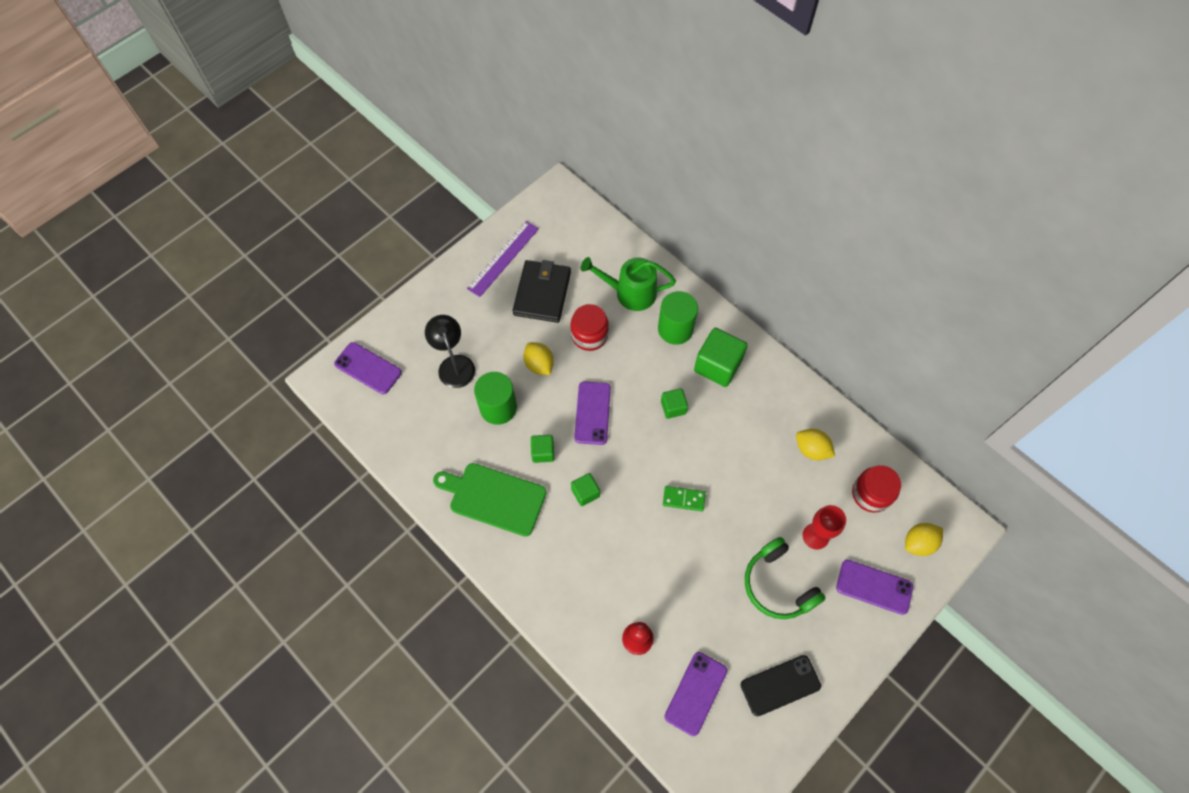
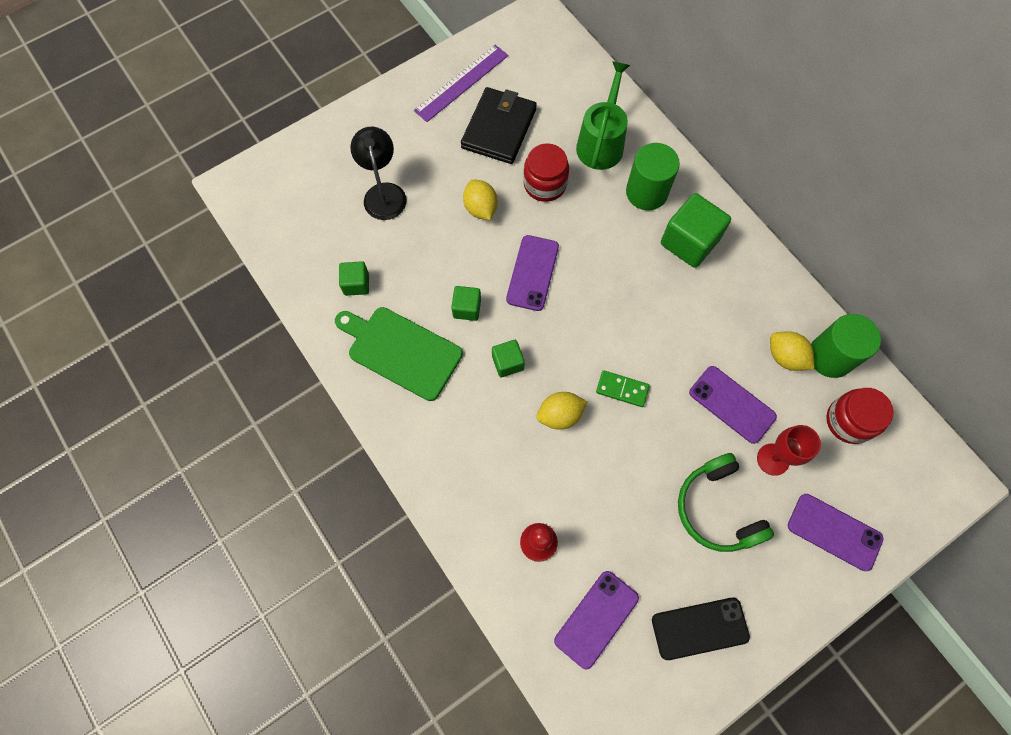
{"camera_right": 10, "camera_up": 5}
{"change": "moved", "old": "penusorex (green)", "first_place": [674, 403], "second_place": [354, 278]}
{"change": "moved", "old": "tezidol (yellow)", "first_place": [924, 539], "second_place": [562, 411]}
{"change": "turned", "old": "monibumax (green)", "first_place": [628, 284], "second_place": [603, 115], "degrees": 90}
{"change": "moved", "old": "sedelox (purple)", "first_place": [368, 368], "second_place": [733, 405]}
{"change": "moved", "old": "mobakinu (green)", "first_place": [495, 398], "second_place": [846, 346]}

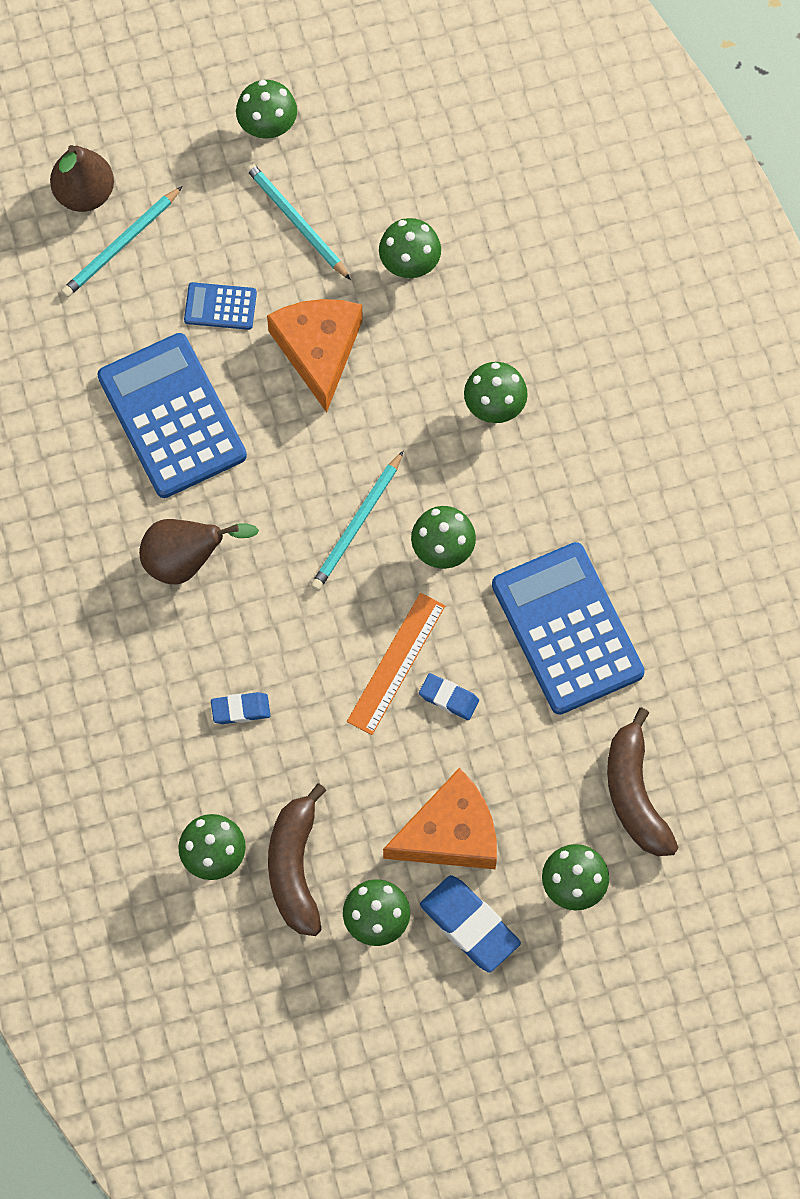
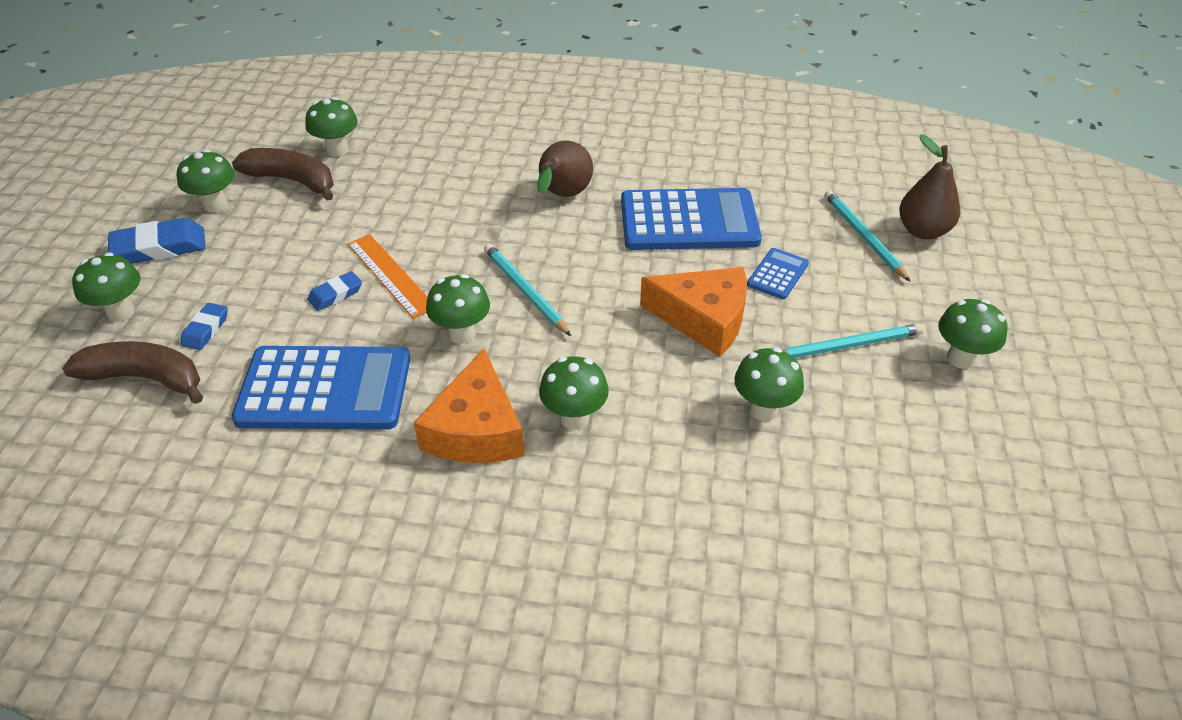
{"camera_right": 115, "camera_up": -25}
{"change": "moved", "old": "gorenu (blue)", "first_place": [240, 708], "second_place": [204, 326]}
{"change": "moved", "old": "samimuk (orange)", "first_place": [440, 818], "second_place": [469, 405]}

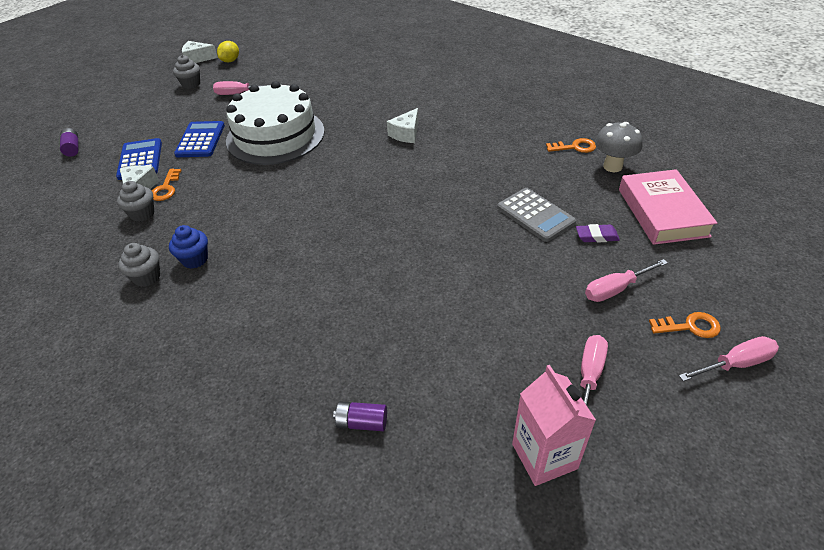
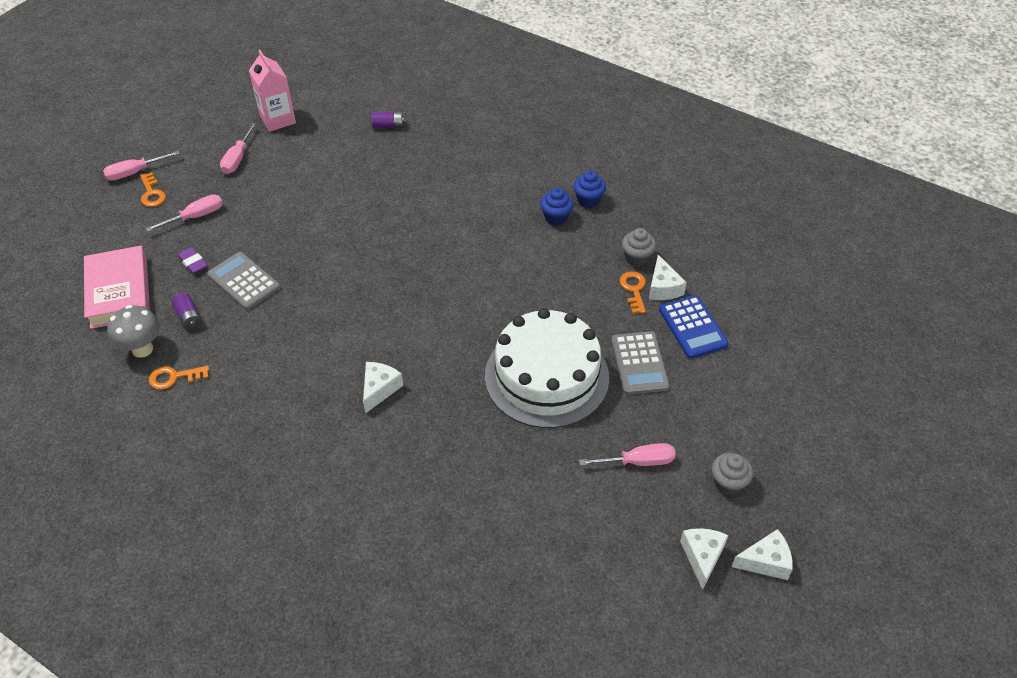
{"camera_right": 170, "camera_up": 5}
{"change": "turned", "old": "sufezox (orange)", "first_place": [685, 325], "second_place": [153, 189], "degrees": -105}
{"change": "moved", "old": "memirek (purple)", "first_place": [69, 142], "second_place": [187, 311]}
{"change": "turned", "old": "gorenu (purple)", "first_place": [598, 233], "second_place": [192, 260], "degrees": 60}
{"change": "recoloured", "old": "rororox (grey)", "new": "rororox (blue)", "first_place": [139, 265], "second_place": [589, 189]}
{"change": "recoloured", "old": "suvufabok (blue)", "new": "suvufabok (grey)", "first_place": [199, 139], "second_place": [640, 363]}
{"change": "replaced", "old": "tezidol (yellow)", "new": "samimuk (white)", "first_place": [228, 51], "second_place": [704, 559]}

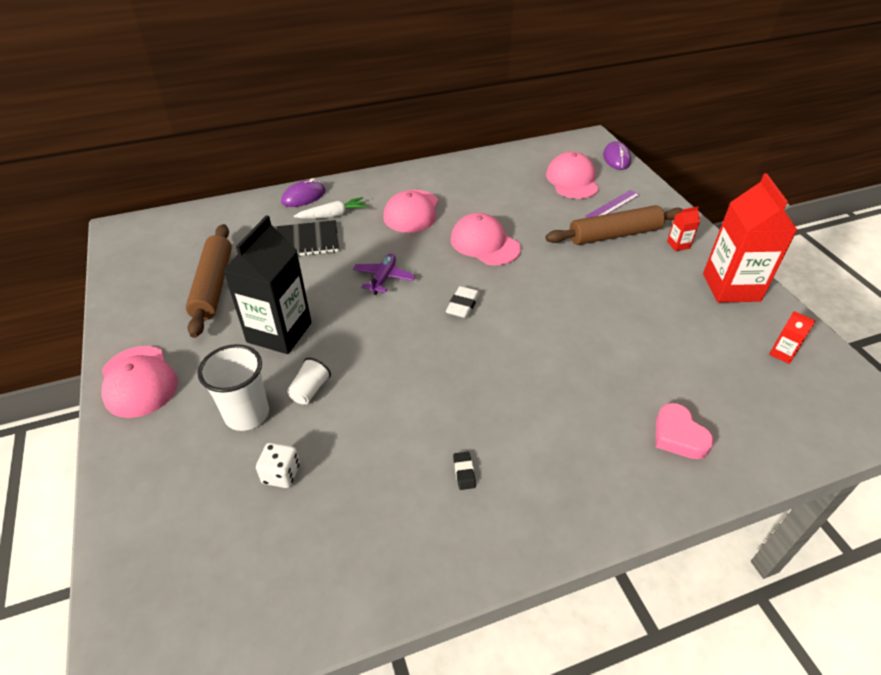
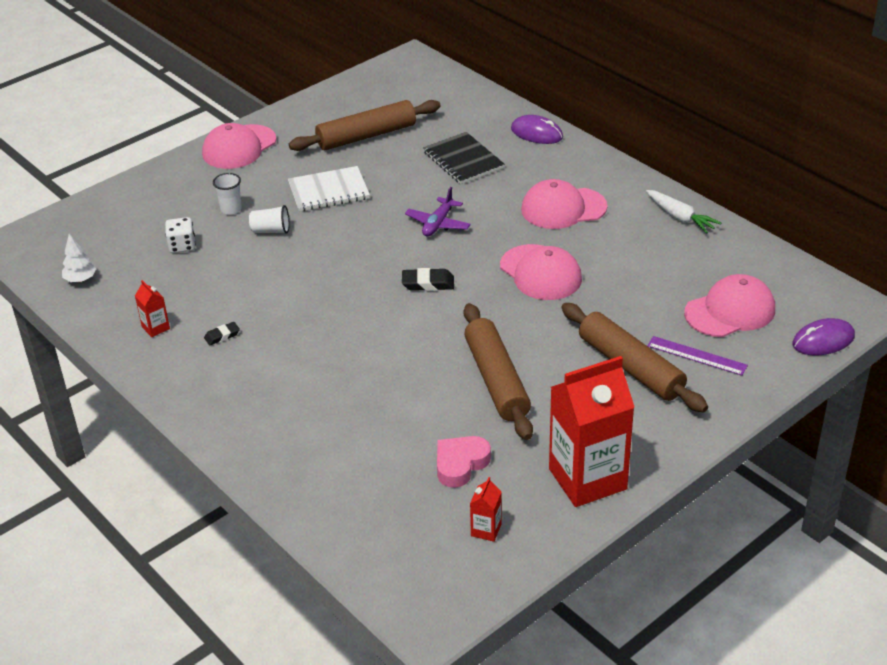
{"camera_right": 70, "camera_up": -5}
{"change": "added", "new": "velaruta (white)", "second_place": [79, 258]}
{"change": "moved", "old": "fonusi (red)", "first_place": [683, 228], "second_place": [152, 308]}
{"change": "resized", "old": "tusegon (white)", "first_place": [233, 387], "second_place": [227, 194], "factor": 0.56}
{"change": "replaced", "old": "fonusi (black)", "new": "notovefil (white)", "first_place": [267, 284], "second_place": [329, 189]}
{"change": "recoloured", "old": "gorenu (white)", "new": "gorenu (black)", "first_place": [463, 302], "second_place": [428, 279]}
{"change": "turned", "old": "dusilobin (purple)", "first_place": [384, 274], "second_place": [438, 211], "degrees": 120}
{"change": "moved", "old": "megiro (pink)", "first_place": [685, 431], "second_place": [464, 462]}
{"change": "added", "new": "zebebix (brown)", "second_place": [498, 371]}
{"change": "turned", "old": "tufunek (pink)", "first_place": [486, 239], "second_place": [541, 272], "degrees": 120}
{"change": "moved", "old": "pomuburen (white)", "first_place": [331, 208], "second_place": [683, 212]}

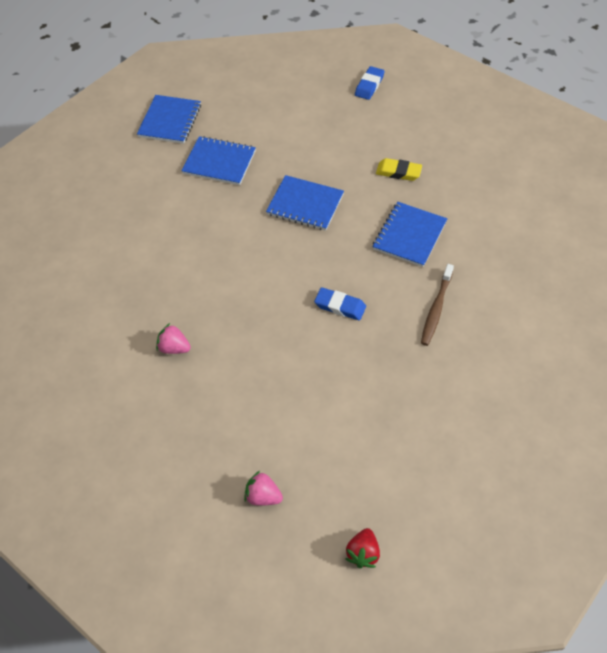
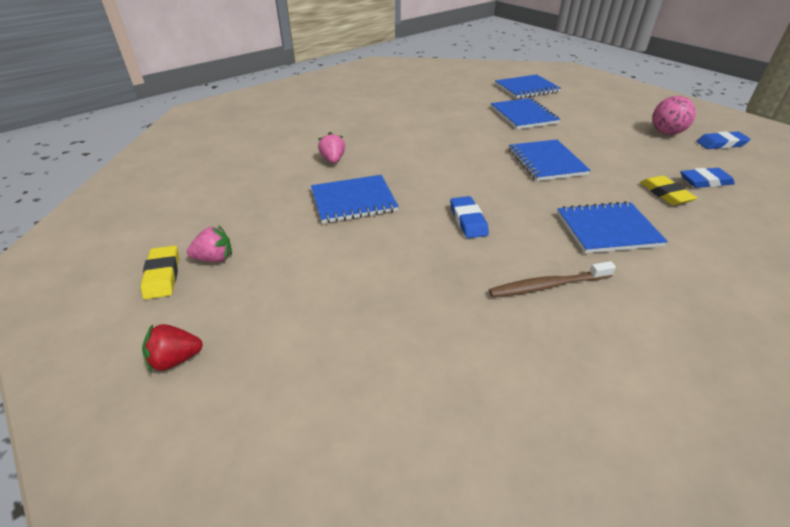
{"camera_right": 55, "camera_up": -15}
{"change": "added", "new": "gorenu (yellow)", "second_place": [160, 272]}
{"change": "turned", "old": "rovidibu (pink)", "first_place": [263, 488], "second_place": [209, 243], "degrees": 90}
{"change": "added", "new": "notovefil (blue)", "second_place": [354, 199]}
{"change": "added", "new": "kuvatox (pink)", "second_place": [674, 115]}
{"change": "added", "new": "gorenu (blue)", "second_place": [707, 178]}

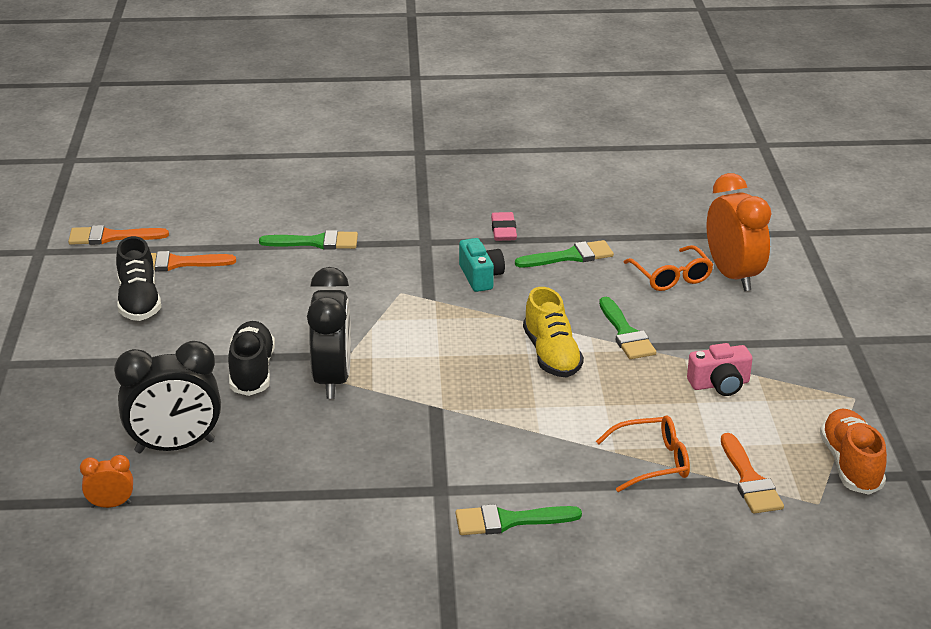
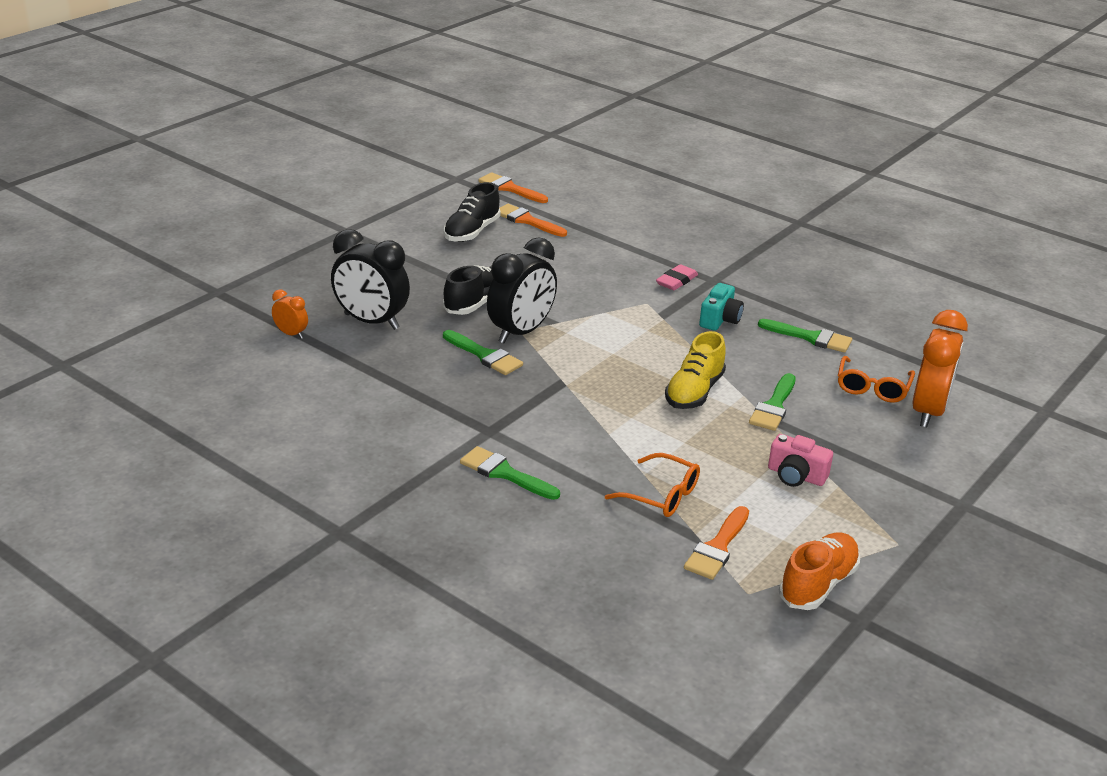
{"camera_right": 40, "camera_up": 0}
{"change": "moved", "old": "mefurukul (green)", "first_place": [308, 240], "second_place": [483, 352]}
{"change": "moved", "old": "gorenu (pink)", "first_place": [504, 226], "second_place": [677, 277]}

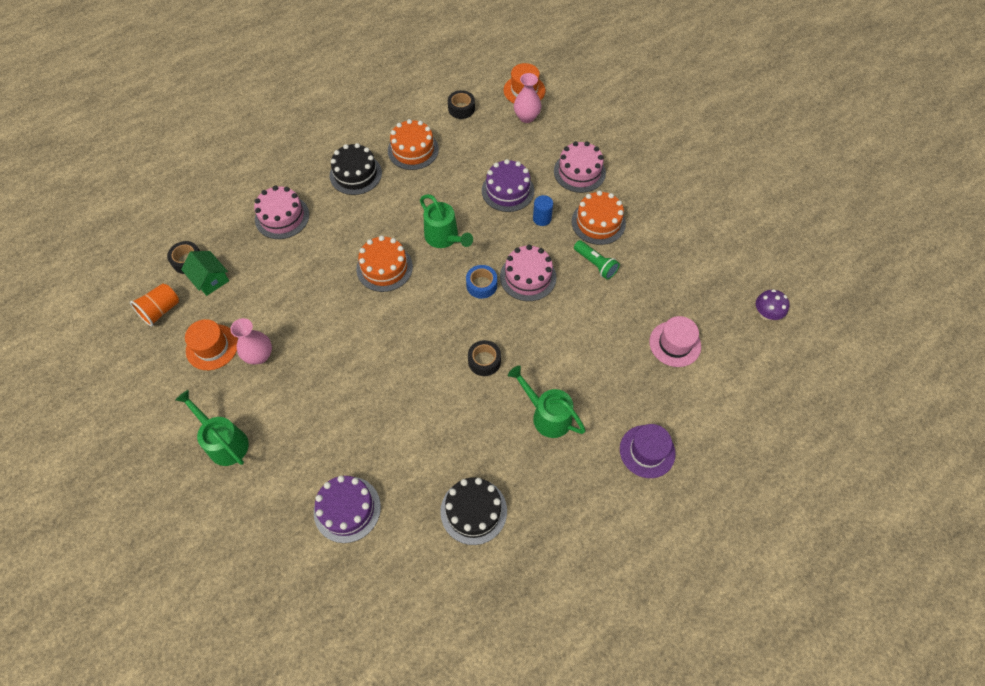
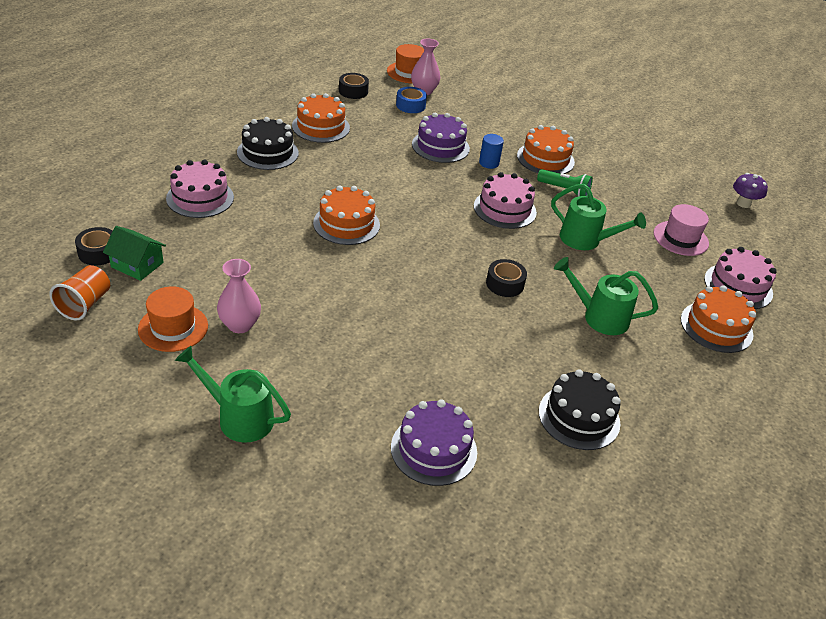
{"camera_right": -25, "camera_up": -20}
{"change": "moved", "old": "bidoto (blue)", "first_place": [481, 282], "second_place": [411, 100]}
{"change": "moved", "old": "monibumax (green)", "first_place": [446, 221], "second_place": [598, 217]}
{"change": "replaced", "old": "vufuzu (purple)", "new": "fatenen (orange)", "first_place": [648, 451], "second_place": [718, 319]}
{"change": "moved", "old": "fatenen (pink)", "first_place": [580, 167], "second_place": [740, 278]}

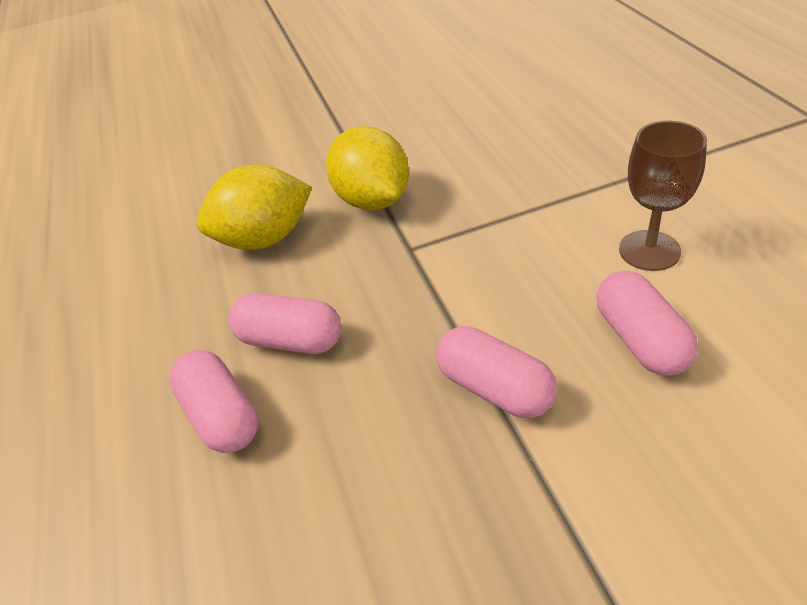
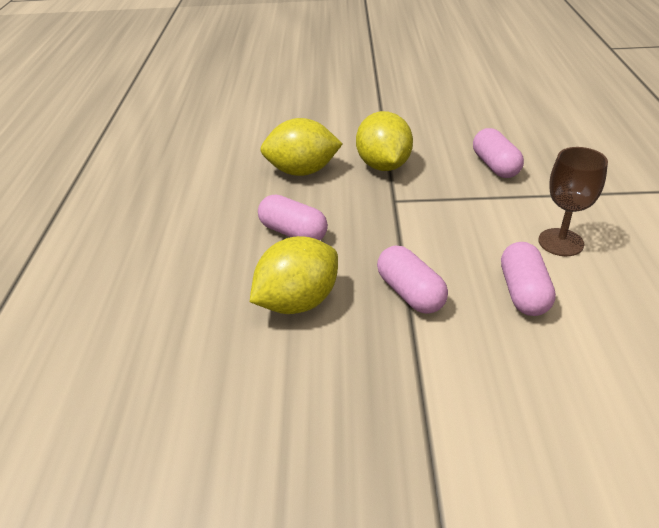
{"camera_right": 15, "camera_up": -5}
{"change": "added", "new": "tezidol (yellow)", "second_place": [294, 275]}
{"change": "moved", "old": "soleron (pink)", "first_place": [213, 401], "second_place": [498, 153]}

